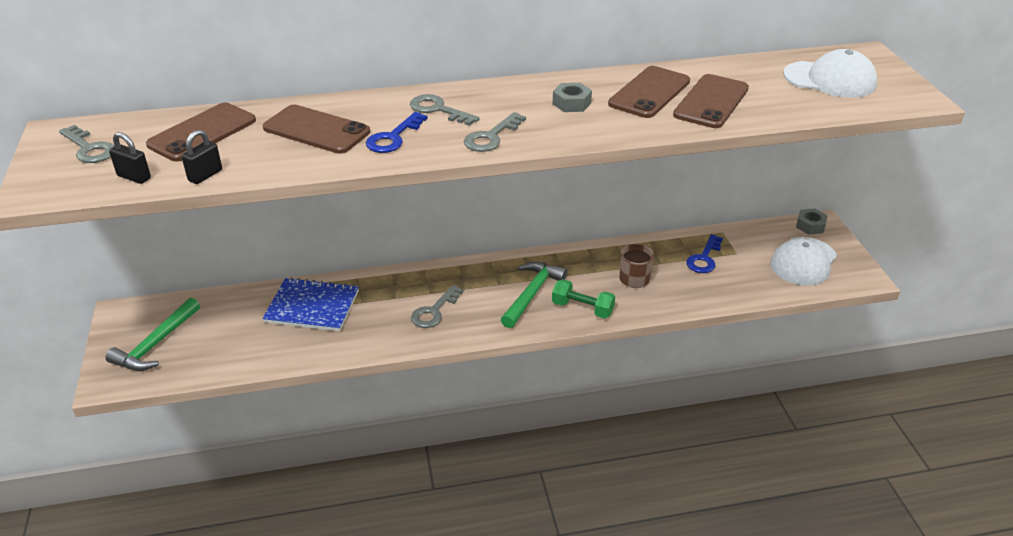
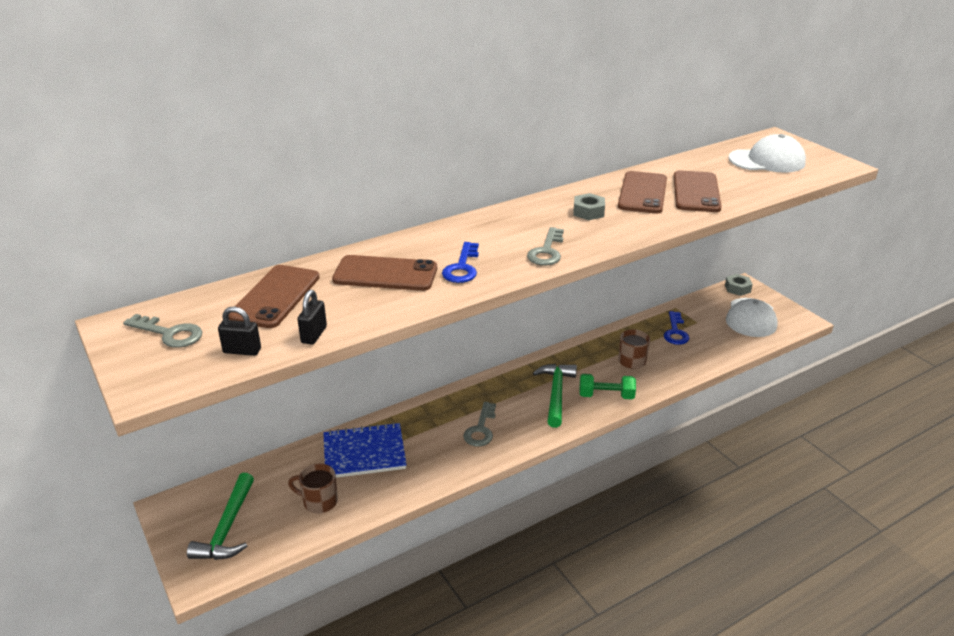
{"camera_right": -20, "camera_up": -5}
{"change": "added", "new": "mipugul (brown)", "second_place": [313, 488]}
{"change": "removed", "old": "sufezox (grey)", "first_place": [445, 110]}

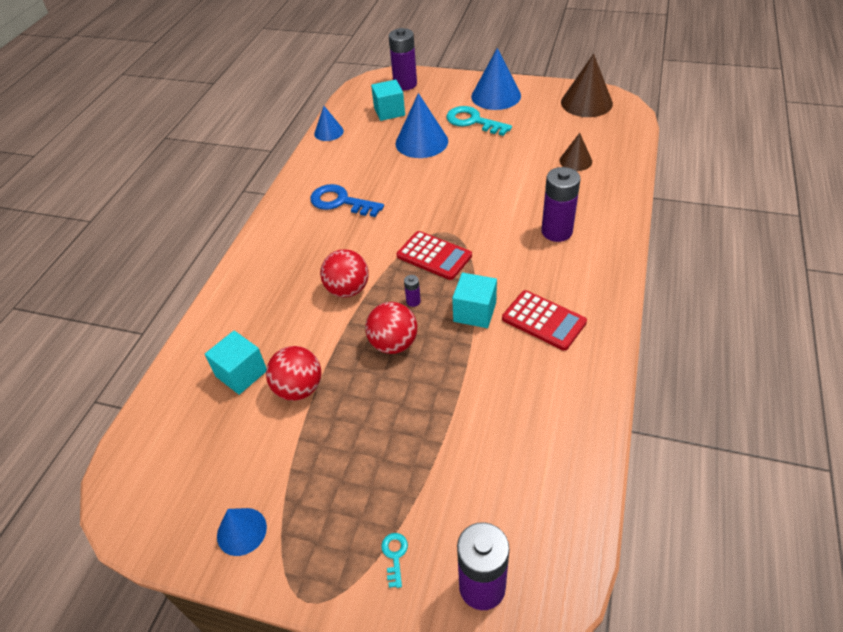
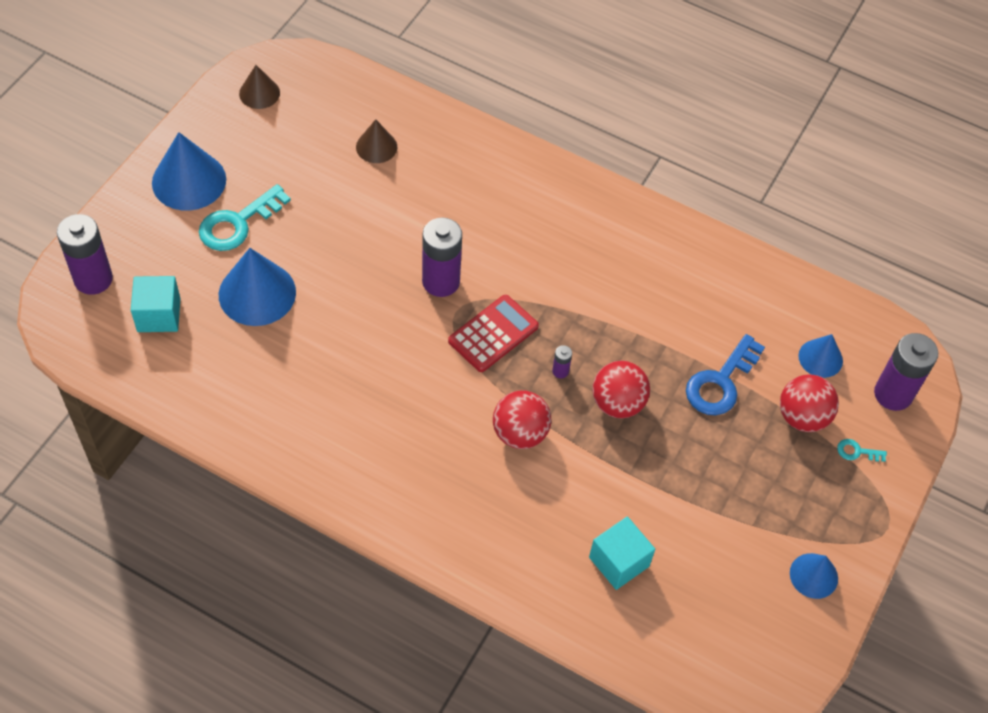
{"camera_right": -85, "camera_up": 10}
{"change": "resized", "old": "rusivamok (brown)", "first_place": [587, 85], "second_place": [259, 87], "factor": 0.58}
{"change": "moved", "old": "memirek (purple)", "first_place": [561, 204], "second_place": [442, 257]}
{"change": "moved", "old": "sufezox (blue)", "first_place": [347, 200], "second_place": [725, 374]}
{"change": "moved", "old": "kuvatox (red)", "first_place": [293, 373], "second_place": [809, 403]}
{"change": "moved", "old": "rusivamok (blue)", "first_place": [329, 123], "second_place": [820, 356]}
{"change": "removed", "old": "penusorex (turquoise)", "first_place": [474, 300]}
{"change": "removed", "old": "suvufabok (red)", "first_place": [544, 320]}

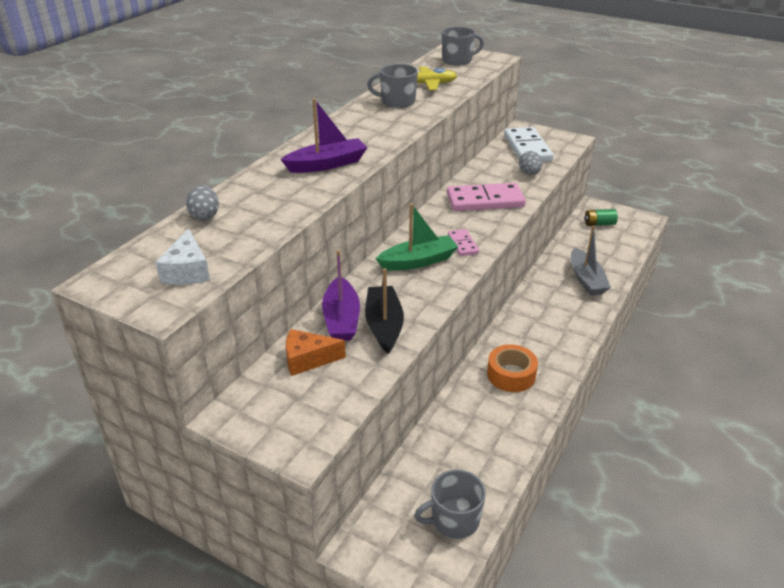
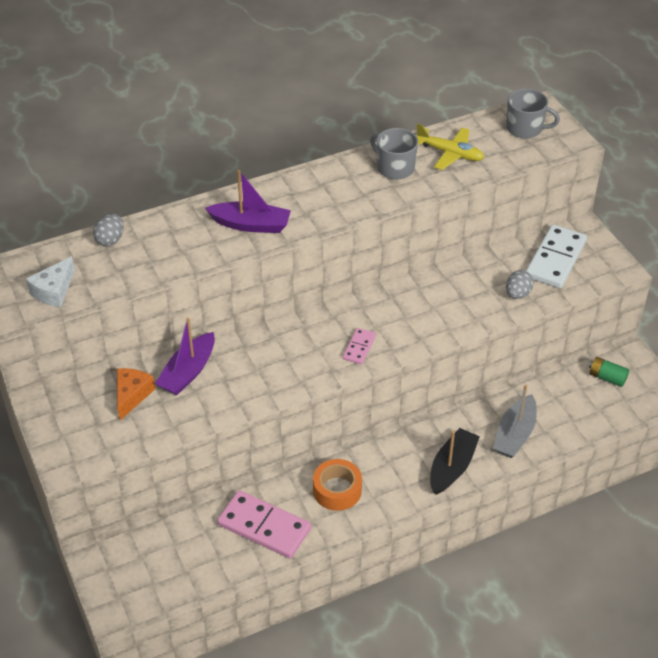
{"camera_right": 35, "camera_up": 10}
{"change": "turned", "old": "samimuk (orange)", "first_place": [316, 352], "second_place": [136, 394], "degrees": 75}
{"change": "moved", "old": "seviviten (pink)", "first_place": [486, 197], "second_place": [264, 524]}
{"change": "moved", "old": "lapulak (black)", "first_place": [384, 311], "second_place": [455, 461]}
{"change": "removed", "old": "lapulak (green)", "first_place": [417, 237]}
{"change": "removed", "old": "mipugul (grey)", "first_place": [450, 504]}

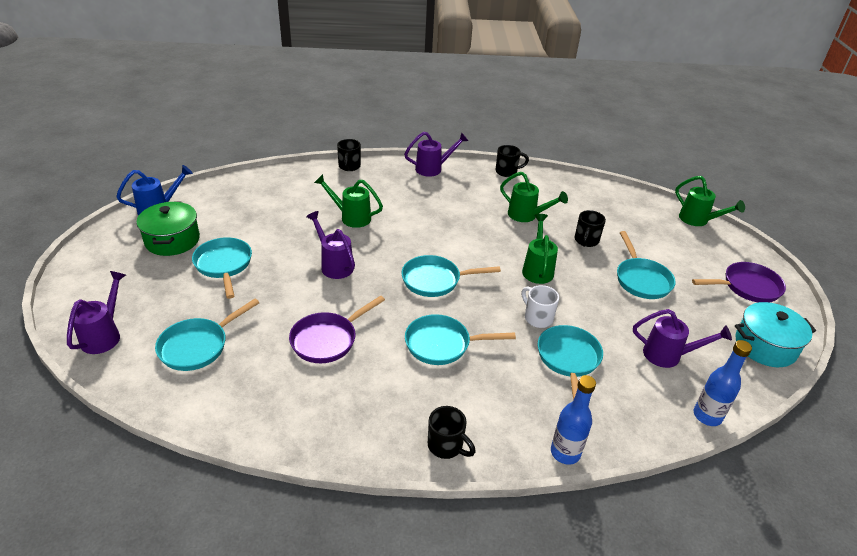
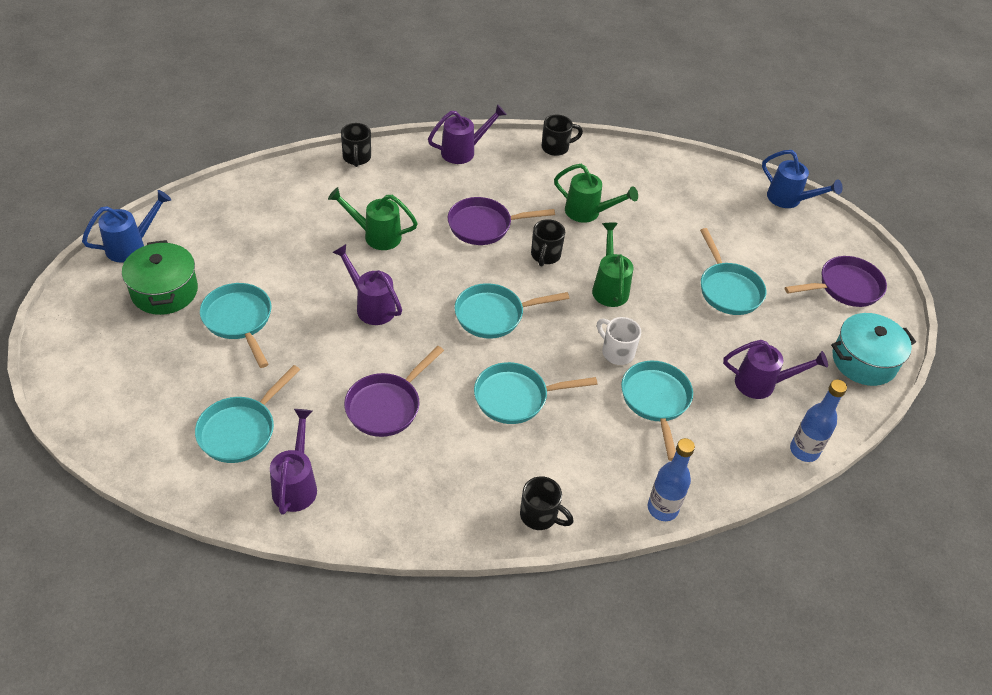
{"camera_right": -10, "camera_up": 10}
{"change": "moved", "old": "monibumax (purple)", "first_place": [96, 312], "second_place": [293, 462]}
{"change": "added", "new": "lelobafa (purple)", "second_place": [501, 221]}
{"change": "moved", "old": "mipugul (black)", "first_place": [590, 228], "second_place": [548, 243]}
{"change": "recoloured", "old": "monibumax (green)", "new": "monibumax (blue)", "first_place": [710, 201], "second_place": [802, 179]}

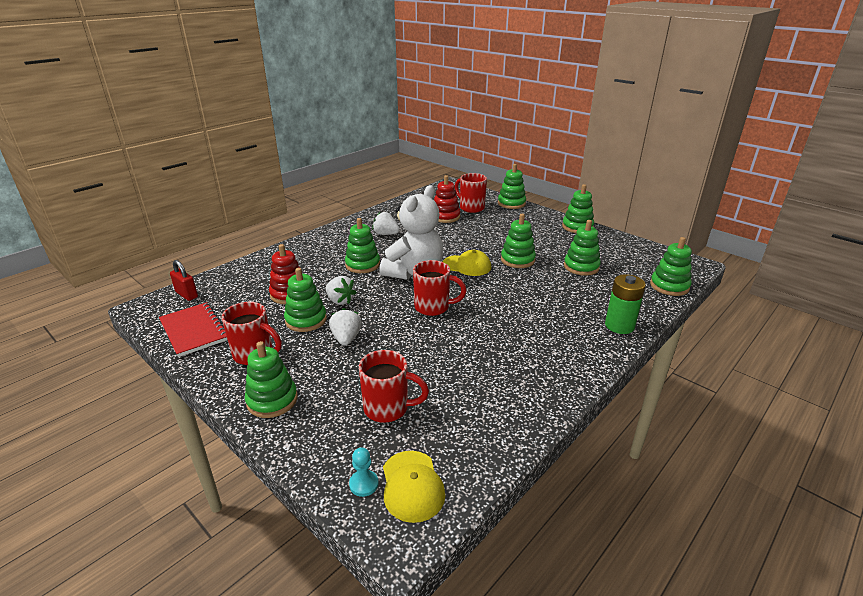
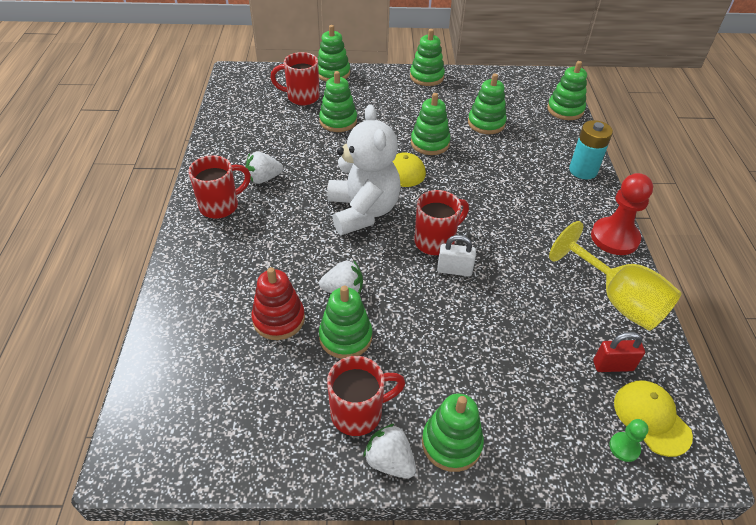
{"camera_right": -45, "camera_up": 15}
{"change": "moved", "old": "mipugul (red)", "first_place": [394, 386], "second_place": [219, 187]}
{"change": "moved", "old": "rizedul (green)", "first_place": [362, 245], "second_place": [338, 101]}
{"change": "moved", "old": "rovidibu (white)", "first_place": [345, 327], "second_place": [389, 451]}
{"change": "added", "new": "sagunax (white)", "second_place": [456, 255]}
{"change": "added", "new": "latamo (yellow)", "second_place": [615, 276]}
{"change": "recoloured", "old": "memirek (green)", "new": "memirek (turquoise)", "first_place": [625, 304], "second_place": [591, 149]}
{"change": "added", "new": "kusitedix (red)", "second_place": [622, 214]}
{"change": "moved", "old": "sagunax (red)", "first_place": [184, 280], "second_place": [619, 352]}
{"change": "recoloured", "old": "kusitedix (turquoise)", "new": "kusitedix (green)", "first_place": [364, 472], "second_place": [629, 440]}
{"change": "turned", "old": "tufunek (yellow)", "first_place": [414, 487], "second_place": [653, 418], "degrees": -150}
{"change": "removed", "old": "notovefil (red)", "first_place": [193, 329]}
{"change": "removed", "old": "rizedul (red)", "first_place": [447, 199]}

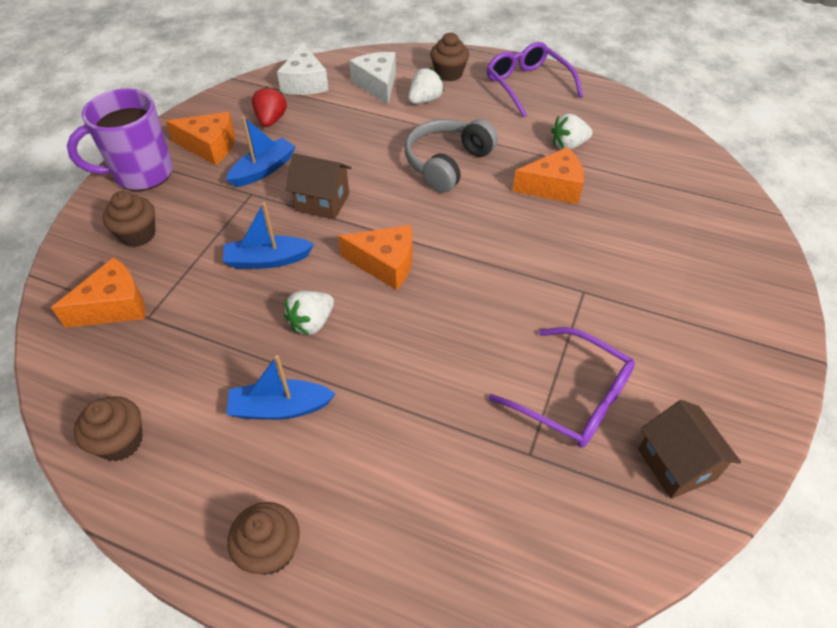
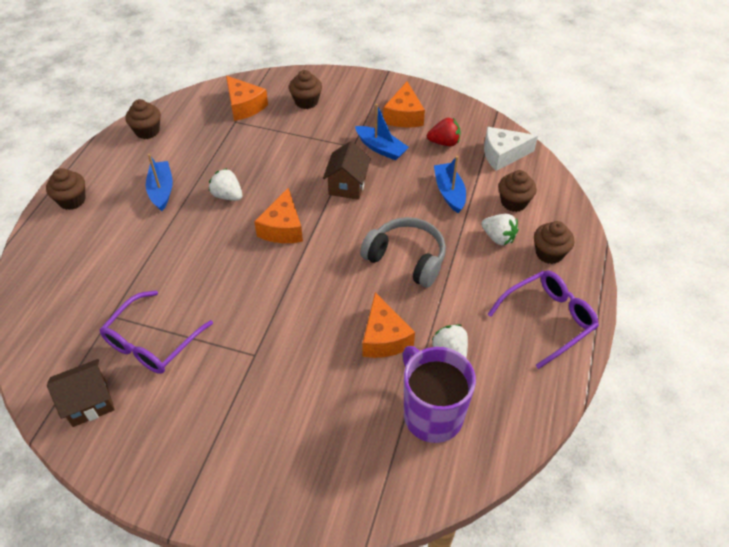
{"camera_right": 85, "camera_up": 0}
{"change": "moved", "old": "mipugul (purple)", "first_place": [120, 140], "second_place": [439, 394]}
{"change": "moved", "old": "lapulak (blue)", "first_place": [268, 235], "second_place": [450, 184]}
{"change": "replaced", "old": "samimuk (white)", "new": "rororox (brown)", "first_place": [372, 78], "second_place": [517, 191]}

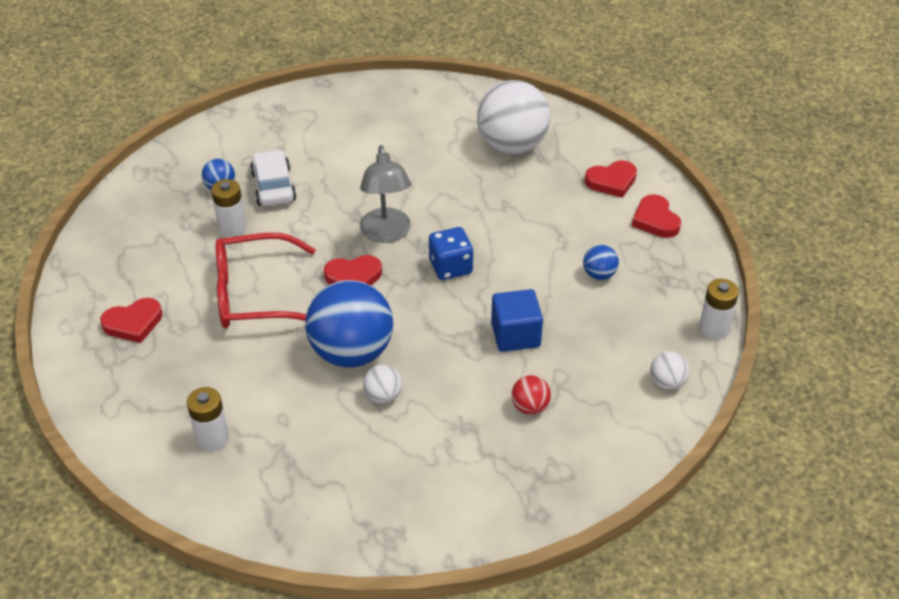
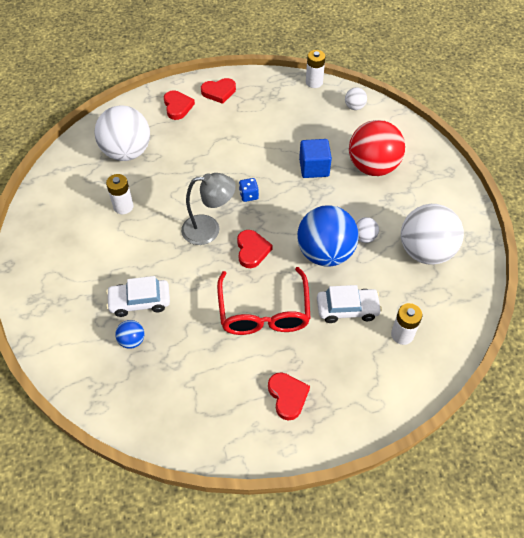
{"camera_right": -85, "camera_up": 10}
{"change": "moved", "old": "memirek (white)", "first_place": [228, 208], "second_place": [120, 194]}
{"change": "resized", "old": "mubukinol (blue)", "first_place": [451, 253], "second_place": [249, 190], "factor": 0.66}
{"change": "added", "new": "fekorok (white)", "second_place": [349, 304]}
{"change": "resized", "old": "kuvatox (red)", "first_place": [531, 395], "second_place": [377, 148], "factor": 2.29}
{"change": "added", "new": "kuvatox (white)", "second_place": [432, 234]}
{"change": "removed", "old": "kuvatox (blue)", "first_place": [601, 262]}

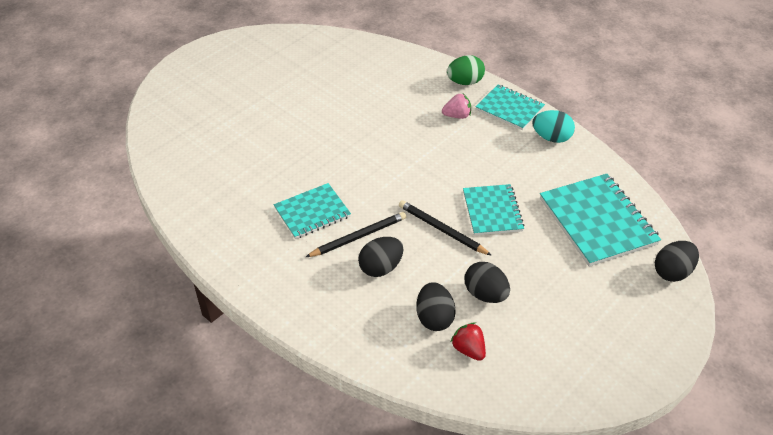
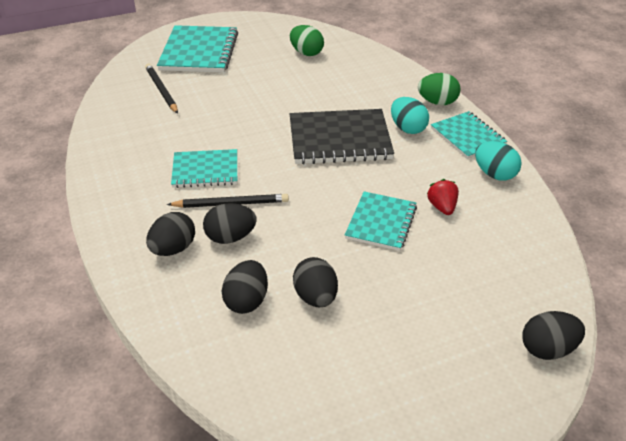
{"camera_right": 25, "camera_up": -5}
{"change": "moved", "old": "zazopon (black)", "first_place": [445, 228], "second_place": [161, 89]}
{"change": "added", "new": "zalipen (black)", "second_place": [170, 234]}
{"change": "moved", "old": "notovefil (turquoise)", "first_place": [600, 220], "second_place": [197, 49]}
{"change": "added", "new": "zalipen (green)", "second_place": [307, 40]}
{"change": "added", "new": "notovefil (black)", "second_place": [342, 136]}
{"change": "replaced", "old": "rovidibu (pink)", "new": "zalipen (turquoise)", "first_place": [456, 106], "second_place": [410, 115]}
{"change": "moved", "old": "rovidibu (red)", "first_place": [468, 341], "second_place": [443, 197]}

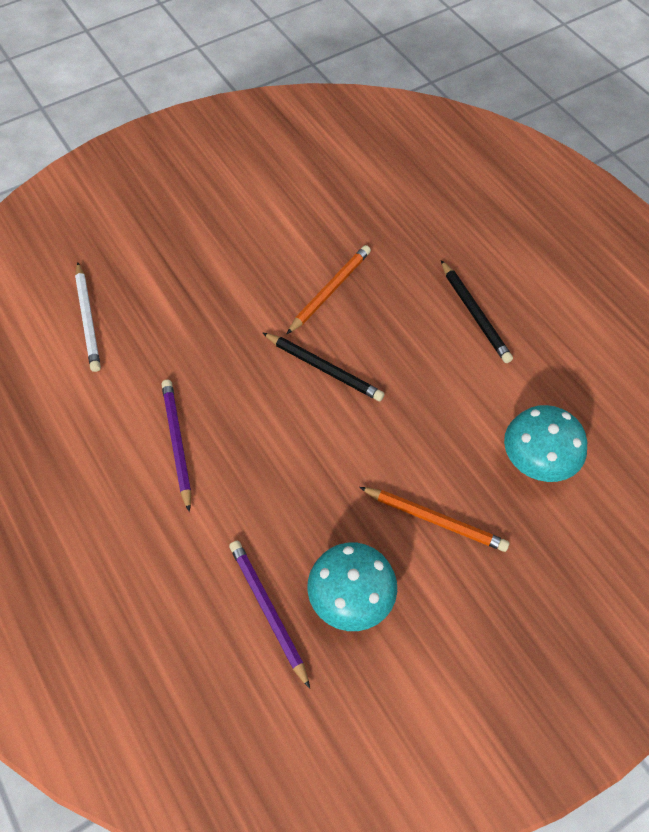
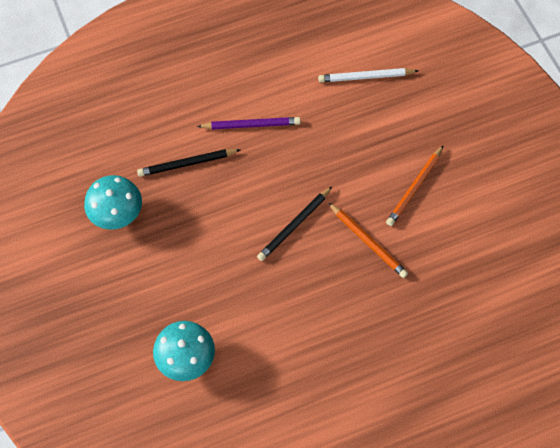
{"camera_right": 100, "camera_up": 5}
{"change": "moved", "old": "zazopon (black)", "first_place": [477, 311], "second_place": [188, 163]}
{"change": "moved", "old": "zazopon (orange)", "first_place": [434, 519], "second_place": [415, 185]}
{"change": "removed", "old": "zazopon (purple)", "first_place": [269, 615]}

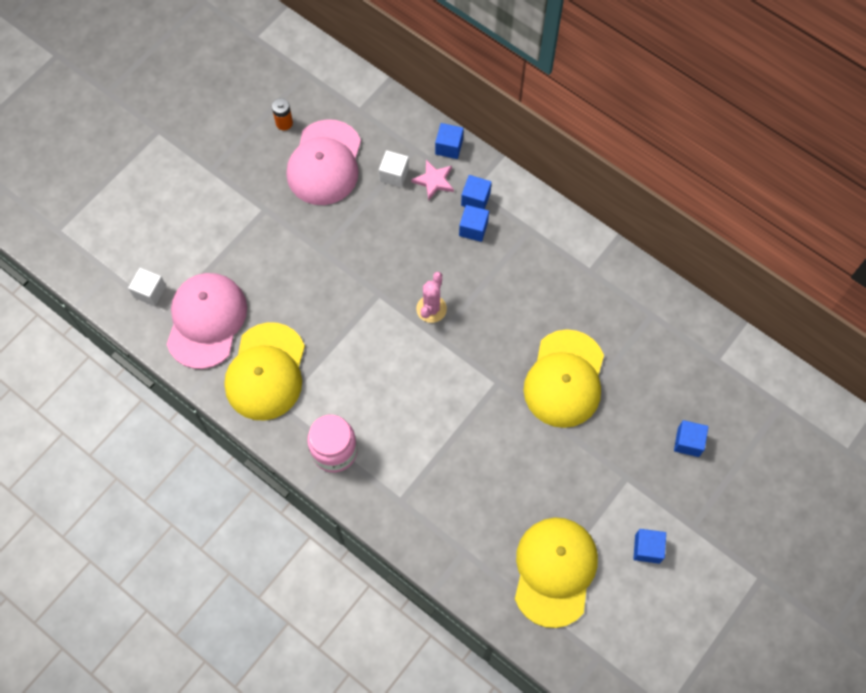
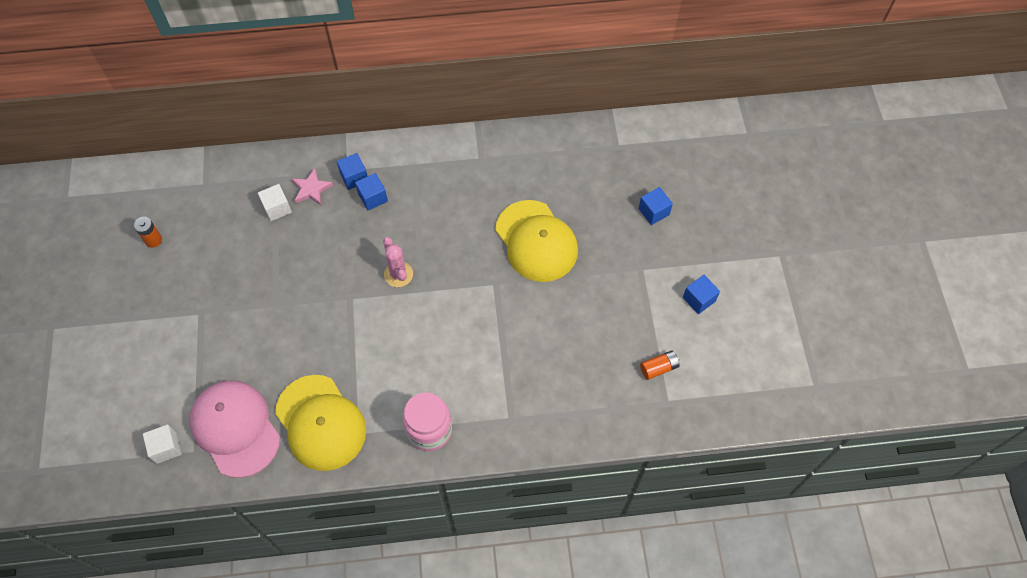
{"camera_right": -45, "camera_up": -5}
{"change": "replaced", "old": "tufunek (yellow)", "new": "memirek (orange)", "first_place": [556, 572], "second_place": [660, 365]}
{"change": "removed", "old": "tufunek (pink)", "first_place": [323, 162]}
{"change": "removed", "old": "penusorex (blue)", "first_place": [449, 141]}

